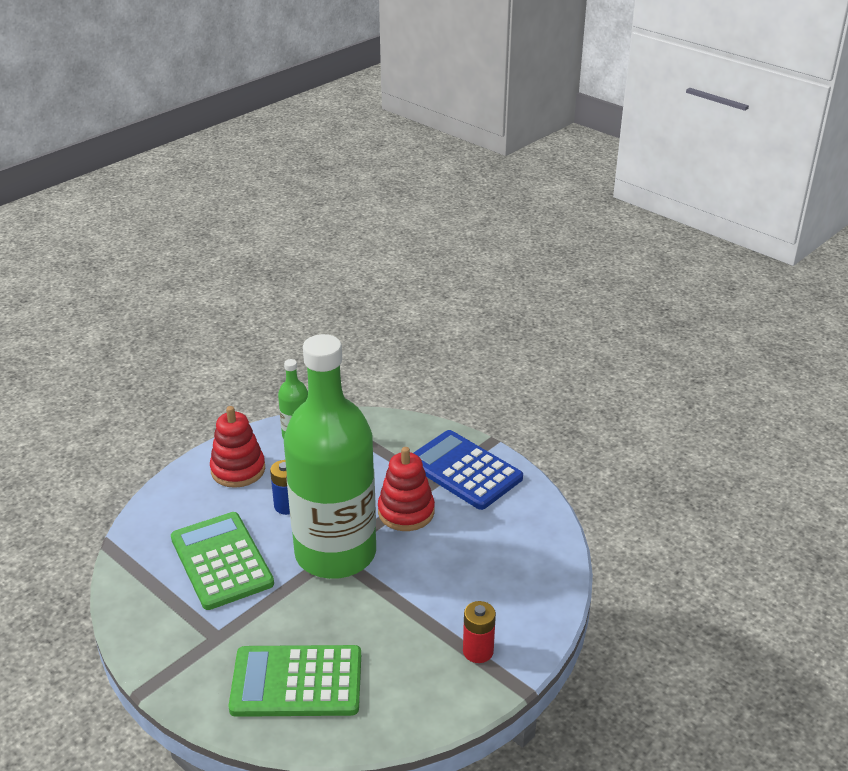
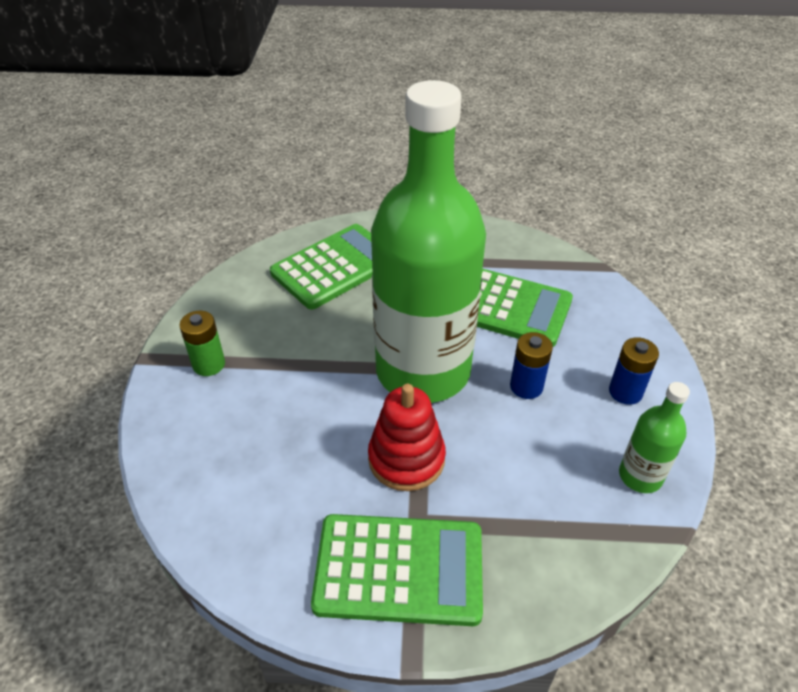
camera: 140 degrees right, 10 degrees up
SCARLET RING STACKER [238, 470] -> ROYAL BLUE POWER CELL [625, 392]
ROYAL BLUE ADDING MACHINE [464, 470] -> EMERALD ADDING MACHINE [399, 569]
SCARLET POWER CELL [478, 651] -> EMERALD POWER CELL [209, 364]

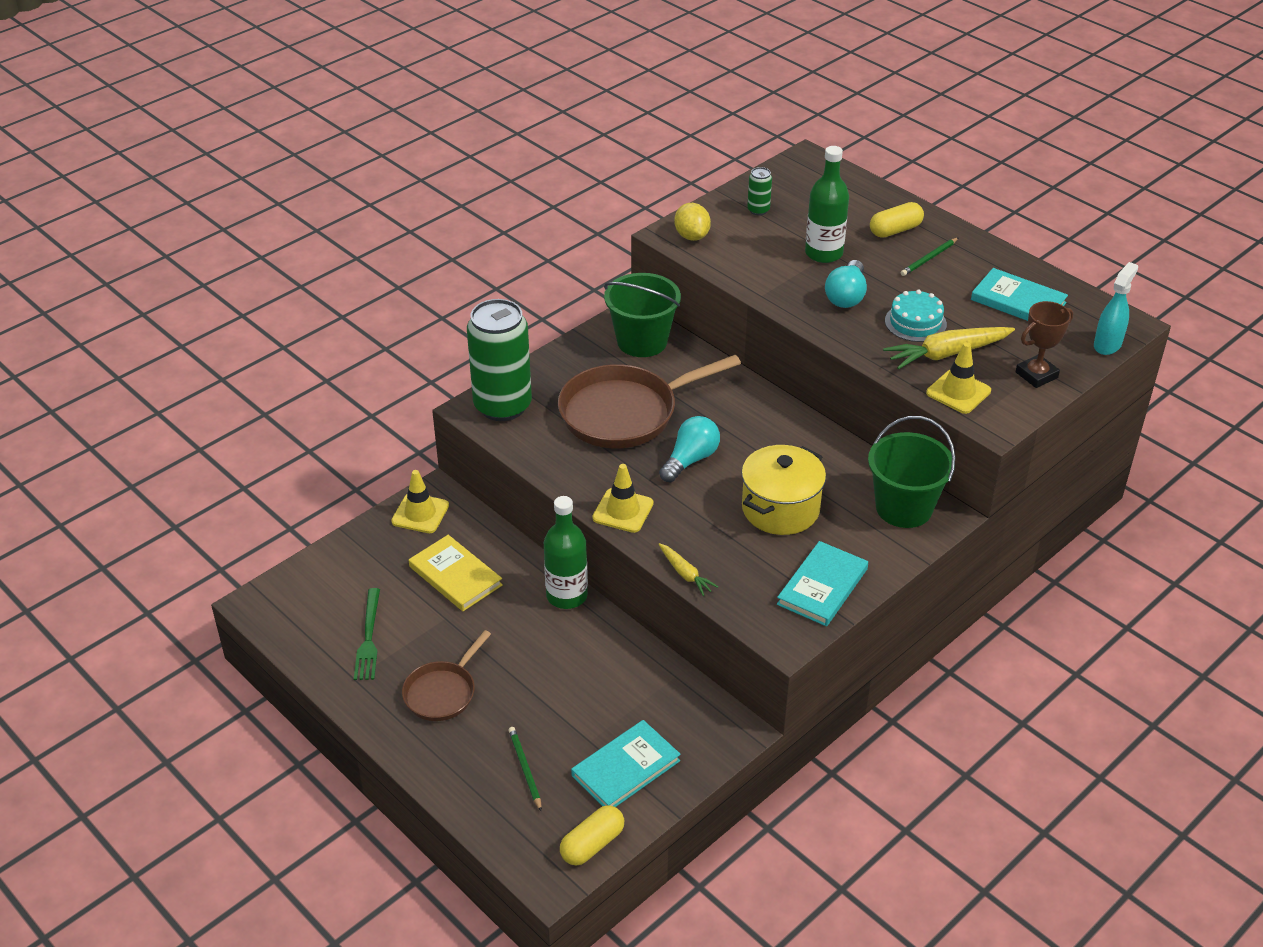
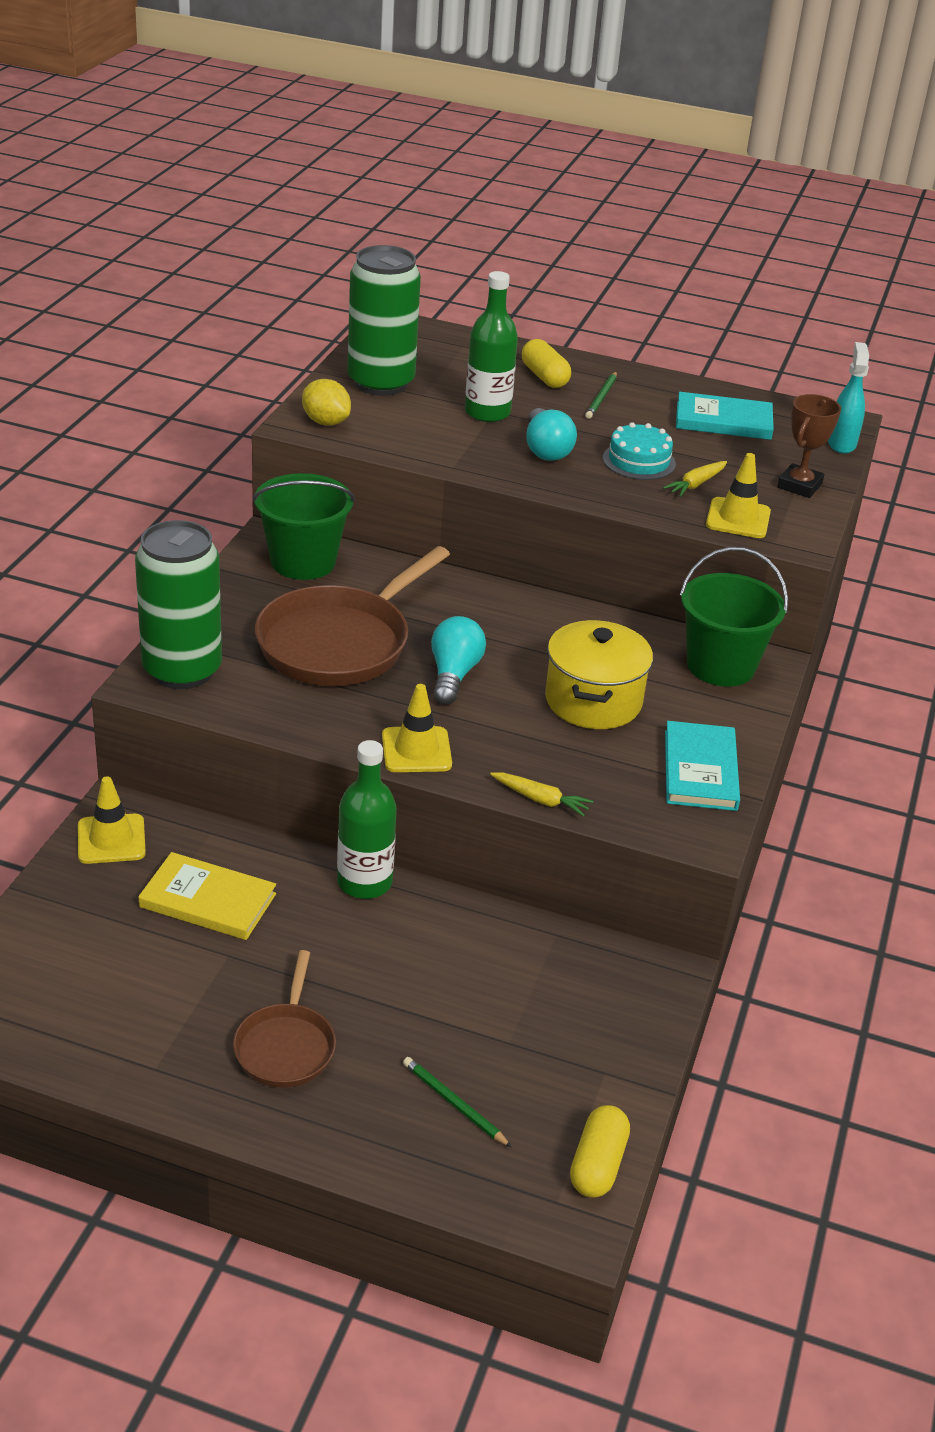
camera: 30 degrees left, 5 degrees down
EMERALD CAN [758, 210] -> EMERALD CAN [381, 383], x2.42
BRIGHT YELLOW PILL [895, 230] -> BRIGHT YELLOW PILL [544, 377], 60 degrees counterclockwise
BRIGHT YELLOW CARROT [947, 354] -> BRIGHT YELLOW CARROT [696, 484], x0.56
EMERALD TABLE FORK [368, 638] -> none
TEAL HARDBACK [626, 768] -> none

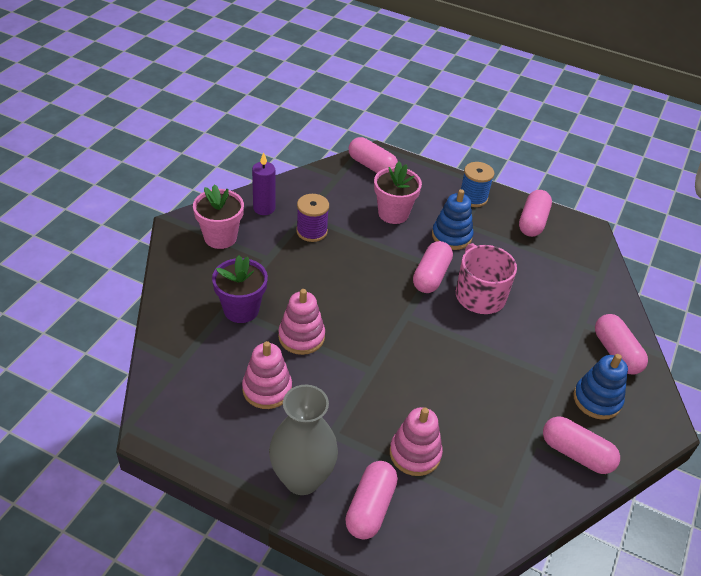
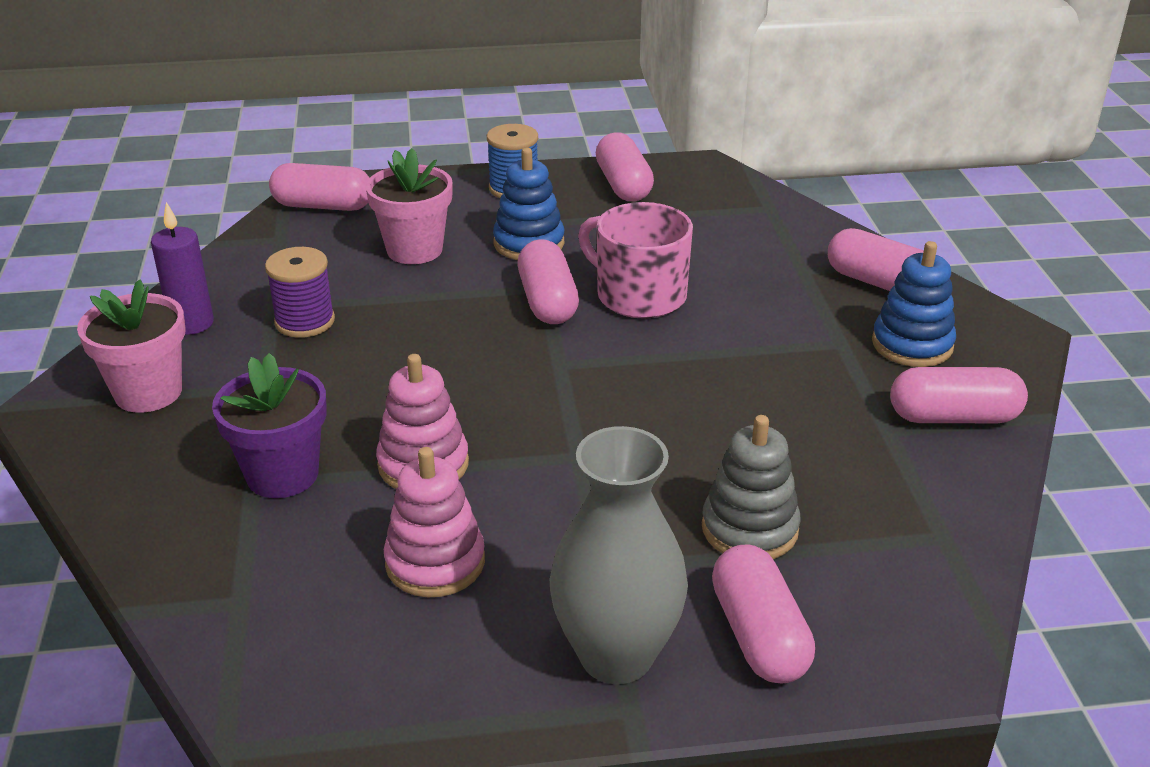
camera: 30 degrees left, 10 degrees down
PINK RING STACKER [415, 453] -> ASH-GREY RING STACKER [749, 529]

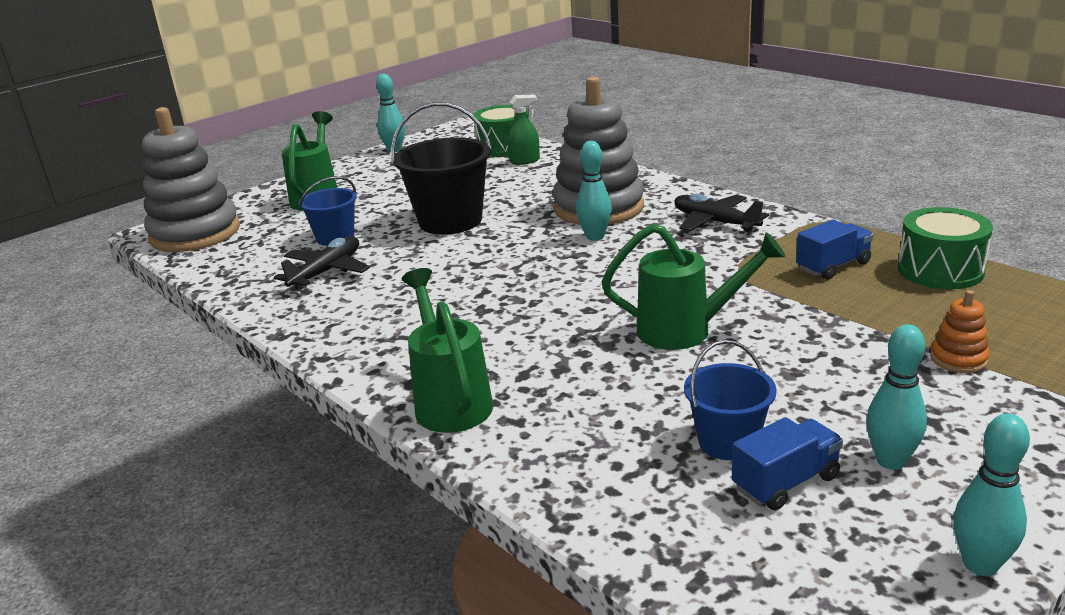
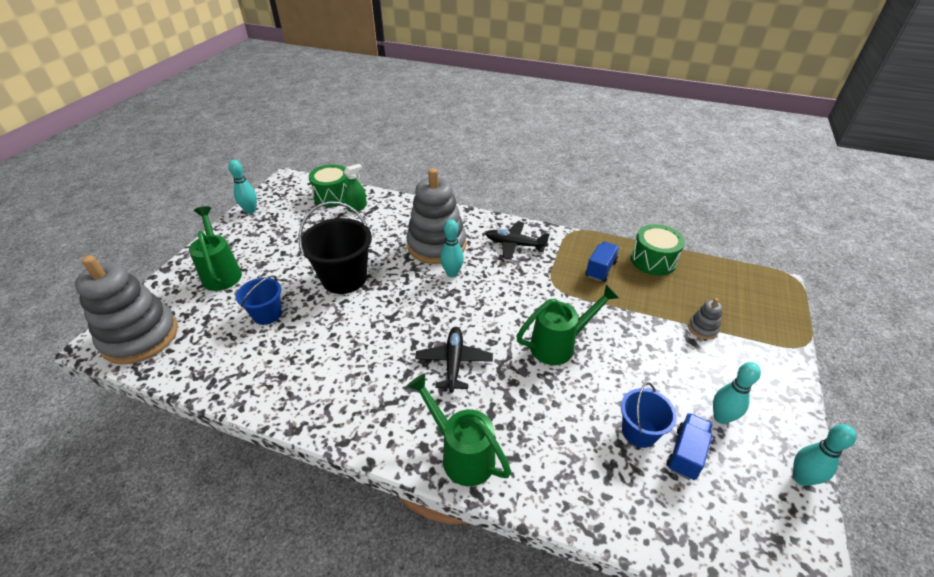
camera: 30 degrees left, 15 degrees up
BLACK TOY PLANE [327, 271] -> BLACK TOY PLANE [454, 362], relocated
ORANGE RING STACKER [958, 359] -> ASH-GREY RING STACKER [702, 328]

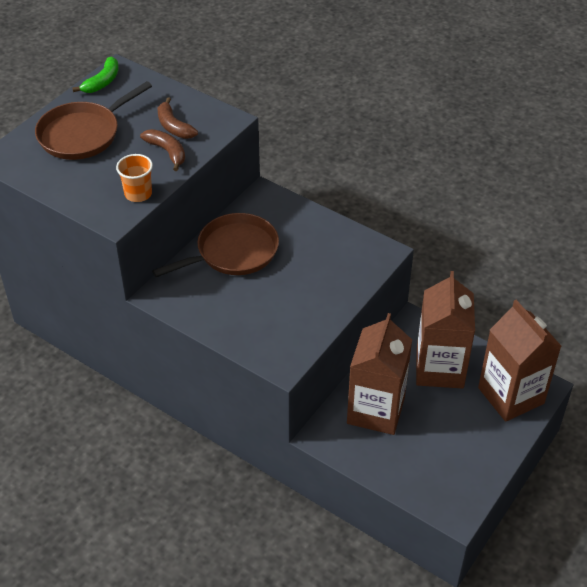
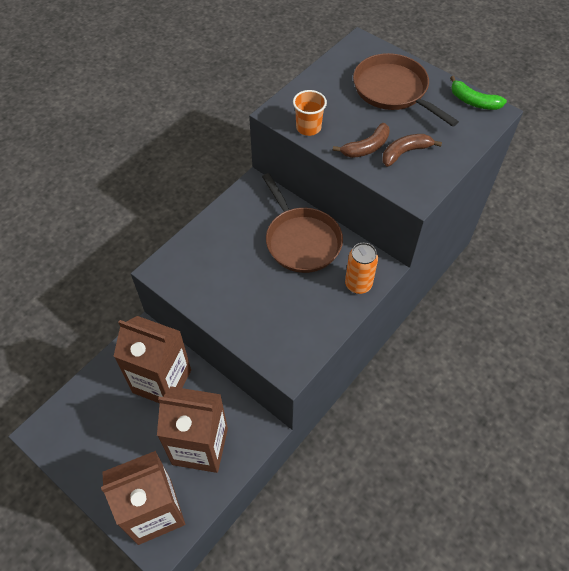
camera: 95 degrees right, 10 degrees up
none -> ORANGE CAN [358, 284]

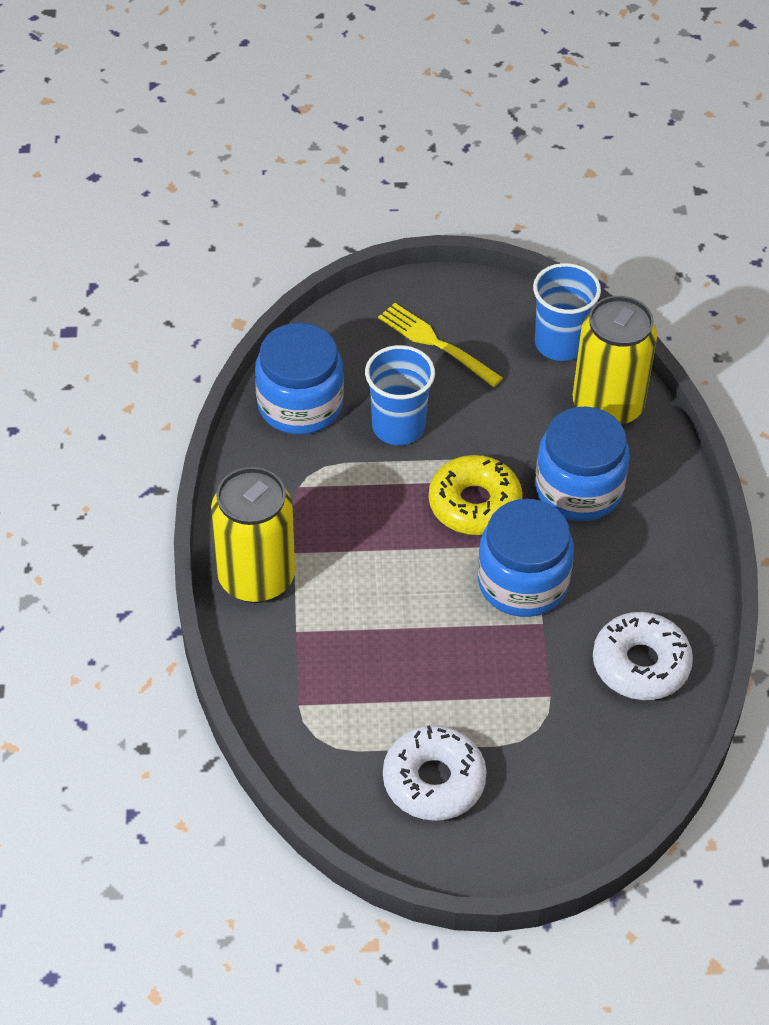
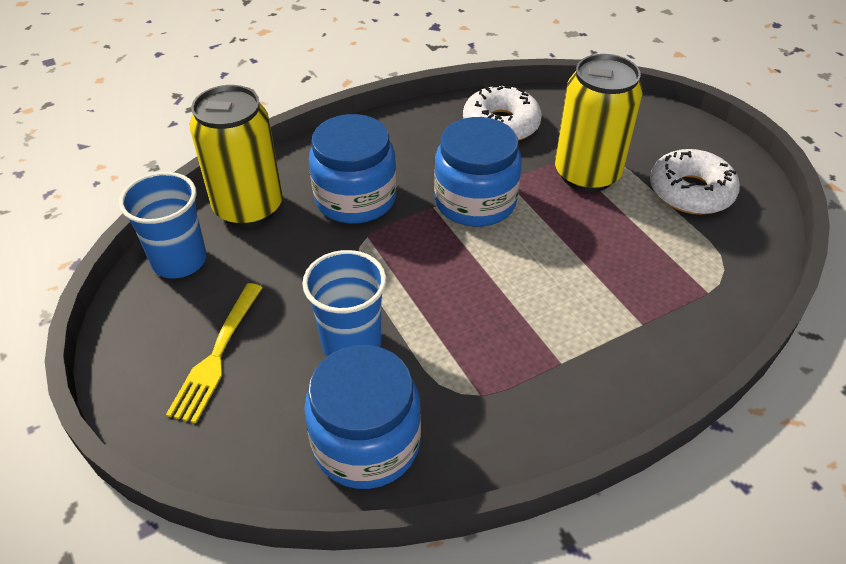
camera: 115 degrees left, 5 degrees down
BRIGHT YELLOW DOUGHNUT [474, 504] -> none
BRIGHT YELLOW CAN [256, 578] -> BRIGHT YELLOW CAN [587, 174], relocated

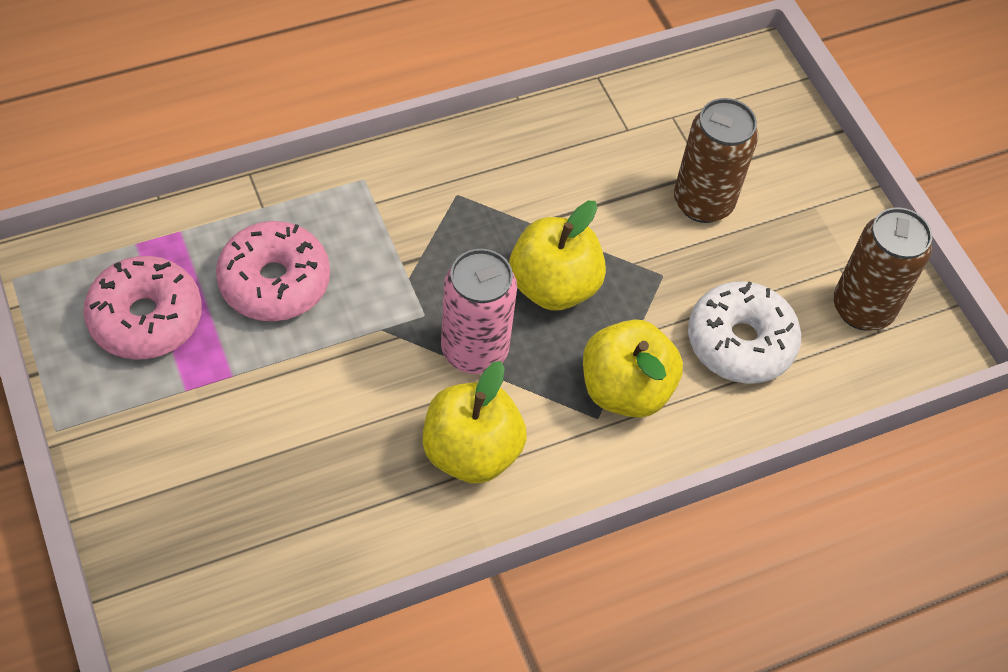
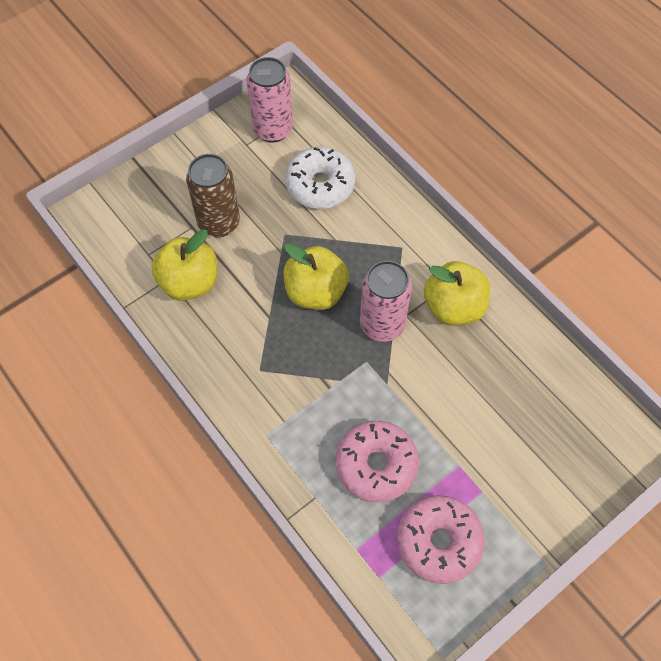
camera: 100 degrees left, 5 degrees up
BROWN CAN [862, 308] -> PINK CAN [273, 130]
BRIGHT YELLOW APPLE [625, 389] -> BRIGHT YELLOW APPLE [189, 282], relocated

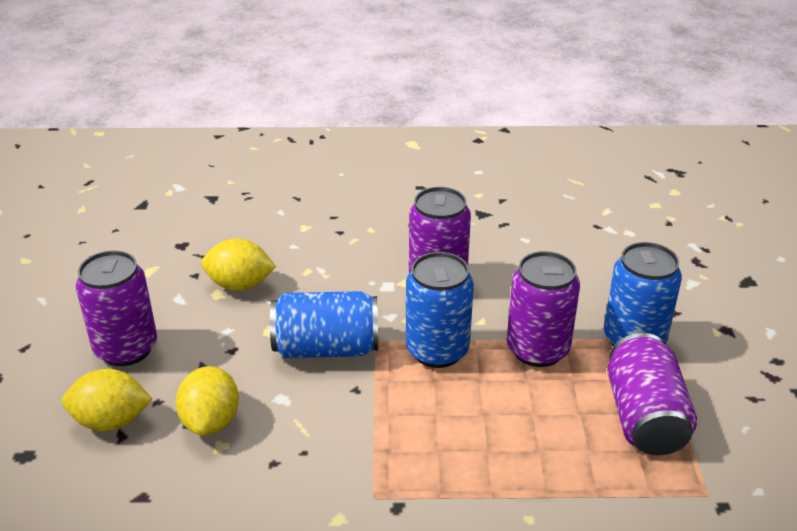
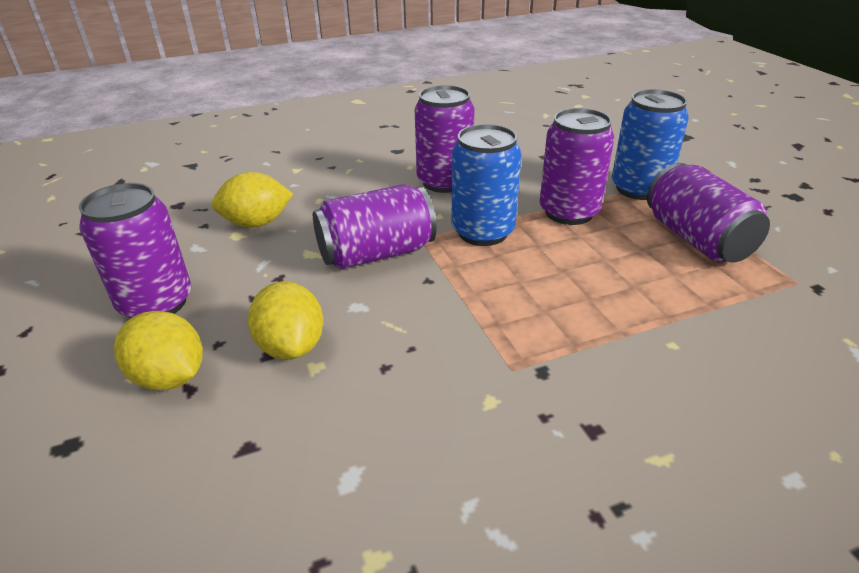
camera: 20 degrees left, 0 degrees up
ROYAL BLUE CAN [326, 348] -> PURPLE CAN [376, 253]
BRIGHT YELLOW CITRUS FRUIT [111, 421] -> BRIGHT YELLOW CITRUS FRUIT [170, 377], 60 degrees clockwise

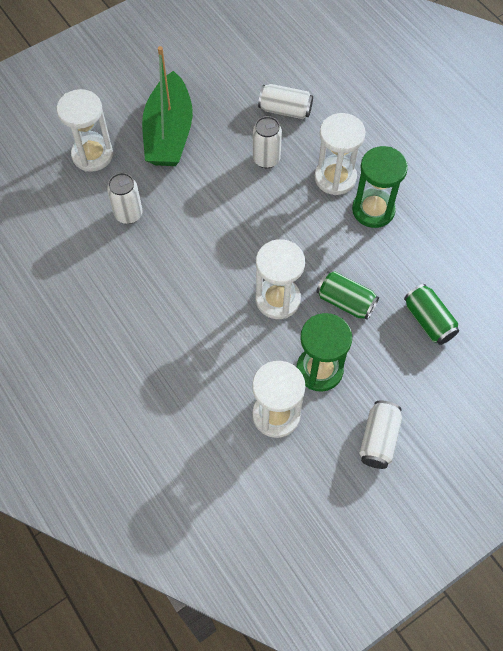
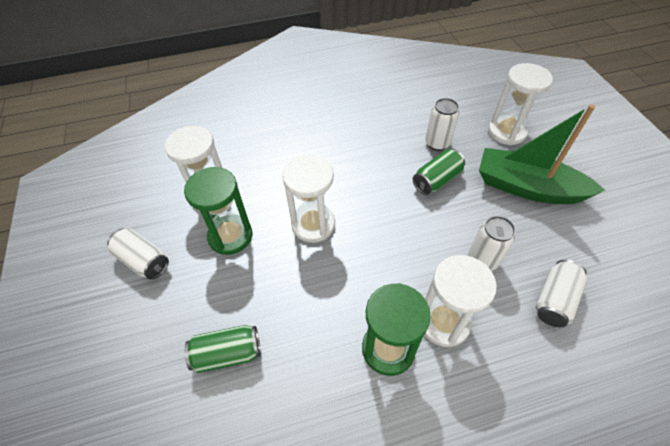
camera: 110 degrees right, 10 degrees down
EMERALD CAN [345, 302] -> EMERALD CAN [436, 180], relocated

